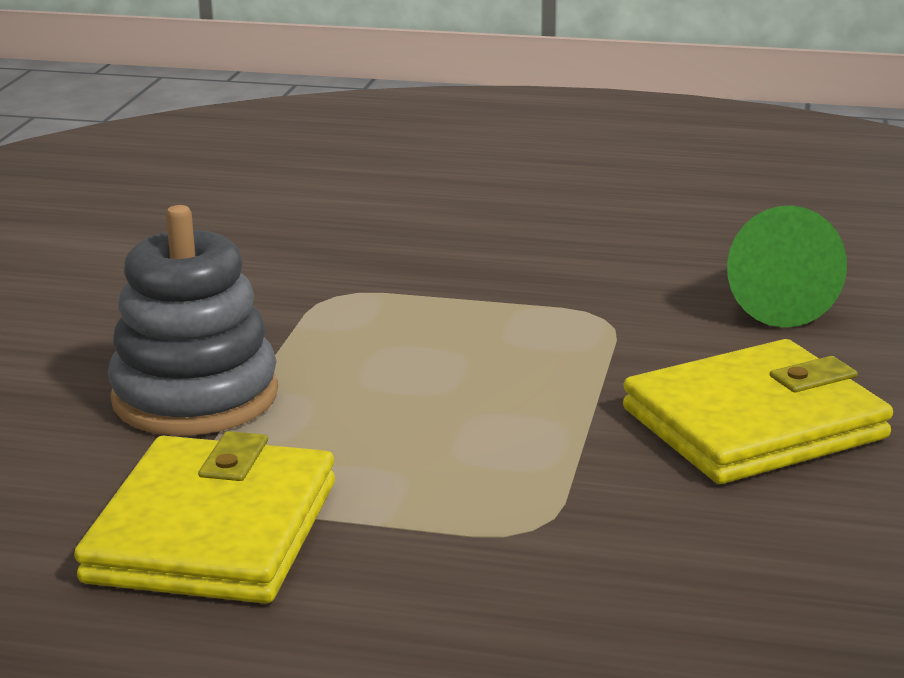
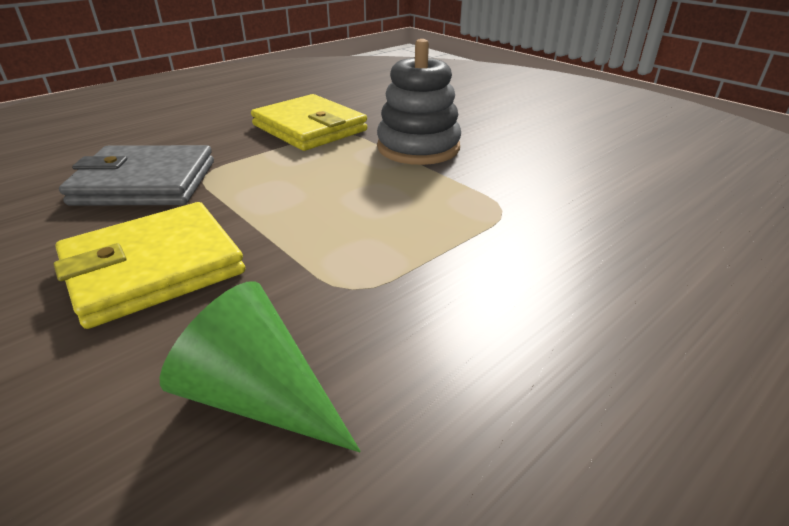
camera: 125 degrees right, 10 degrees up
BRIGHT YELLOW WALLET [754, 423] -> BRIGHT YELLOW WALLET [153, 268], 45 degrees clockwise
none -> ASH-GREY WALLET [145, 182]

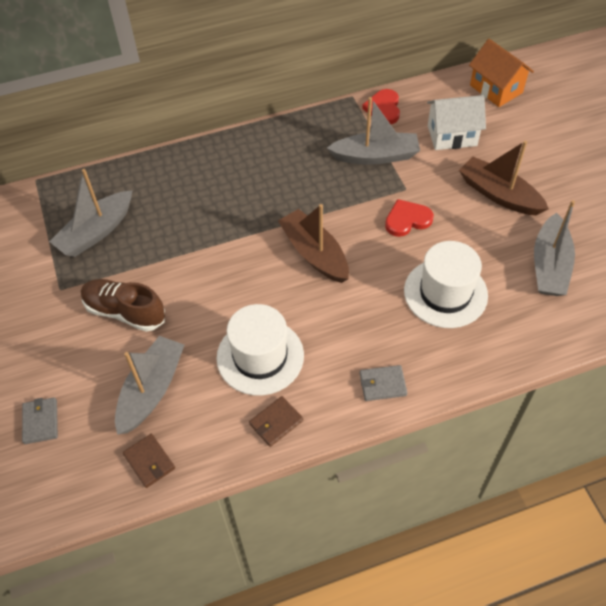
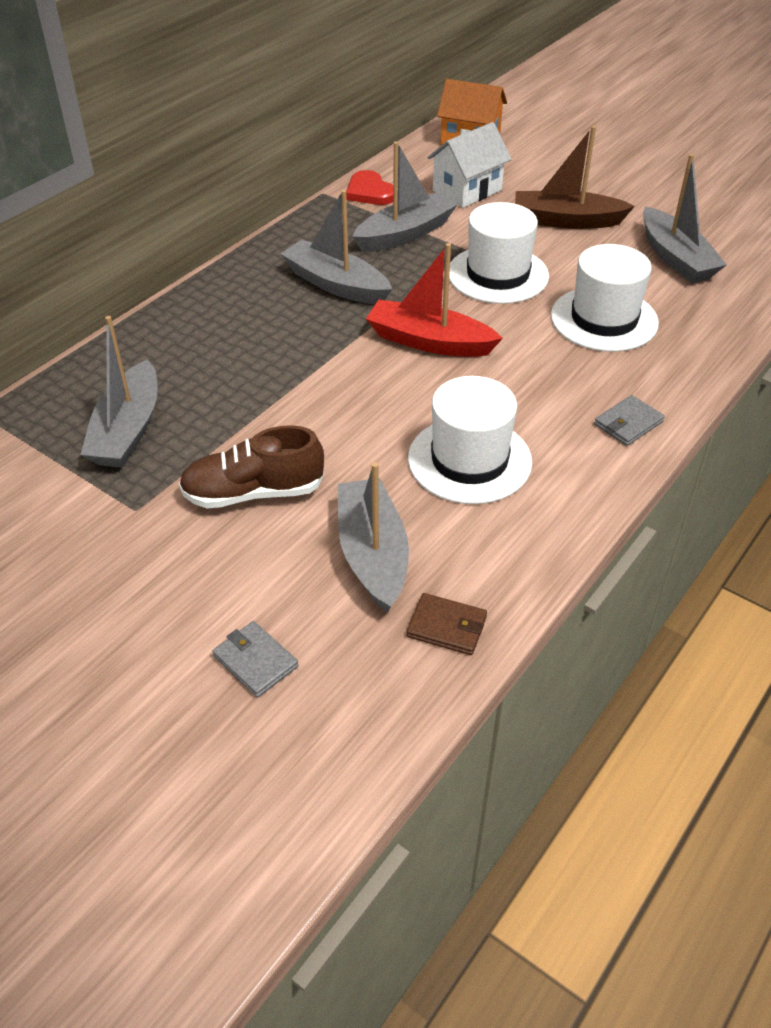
camera: 35 degrees left, 10 degrees down
SCARLET HEART [407, 220] -> SNOW-WHITE HAT [498, 274]
BROWN BOAT [314, 253] -> SCARLET BOAT [429, 342]
BROWN WALLET [276, 422] -> none
none -> ASH-GREY BOAT [336, 284]

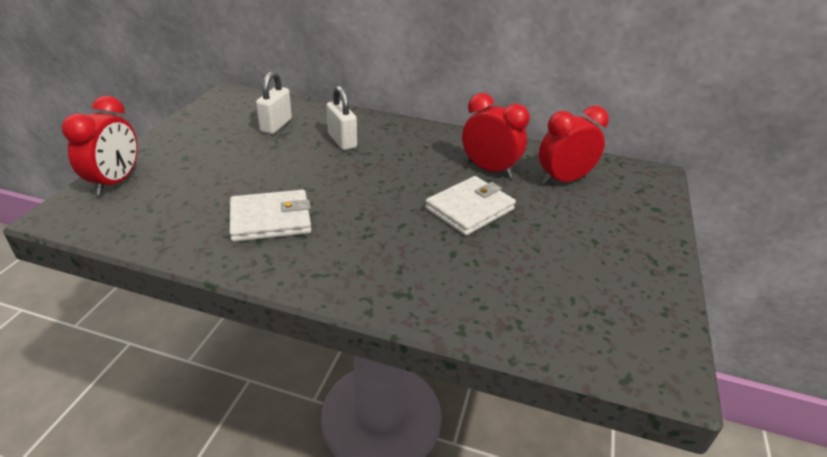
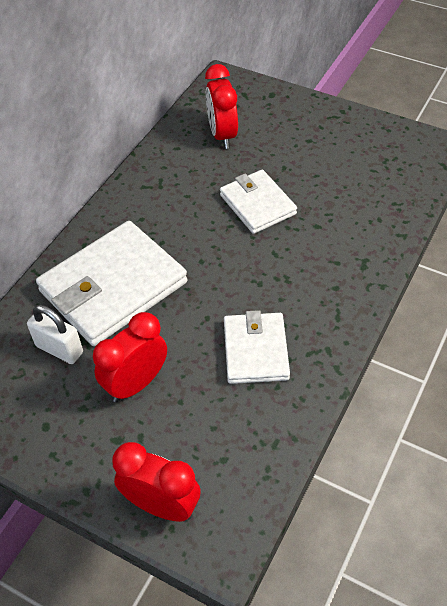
camera: 75 degrees left, 15 degrees up
SNOW-WHITE LOCK [342, 141] -> SNOW-WHITE WALLET [113, 287]
SCARLET CLOCK [489, 169] -> SCARLET CLOCK [136, 383], relocated

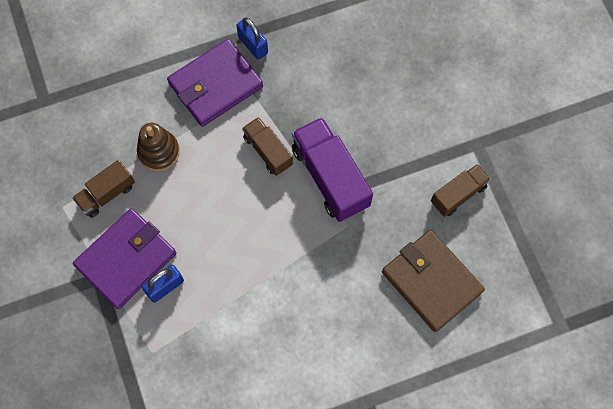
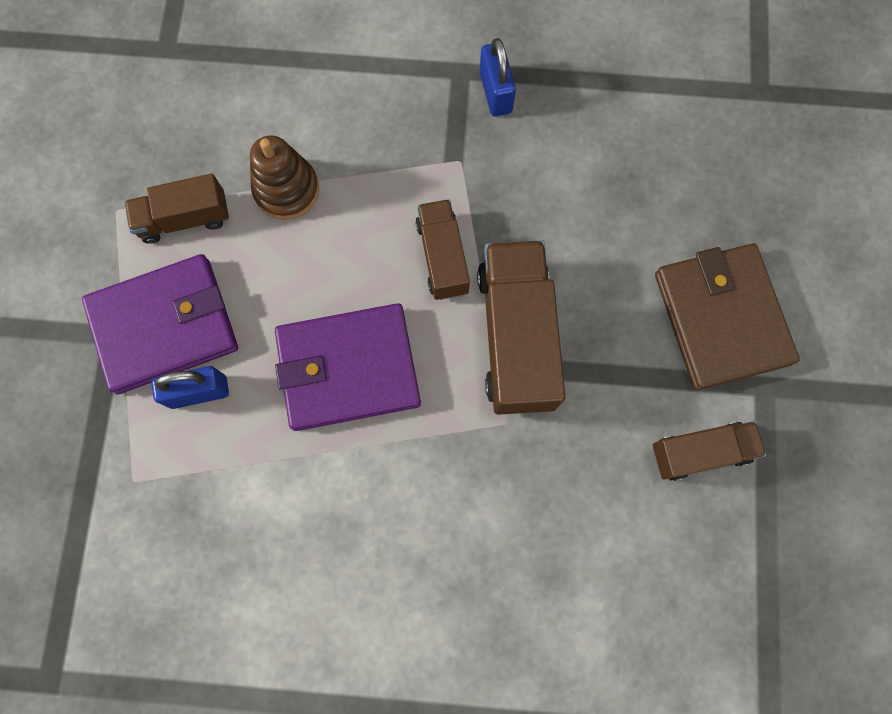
camera: 25 degrees right, 5 degrees up
PURPLE WALLET [215, 85] -> PURPLE WALLET [348, 368], relocated
PURPLE TRUCK [330, 177] -> BROWN TRUCK [516, 337]
BROWN WALLET [431, 281] -> BROWN WALLET [721, 318], relocated

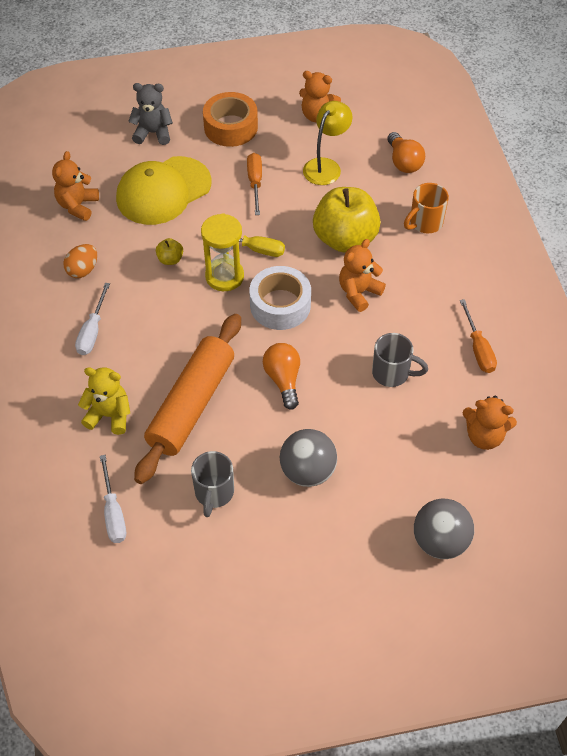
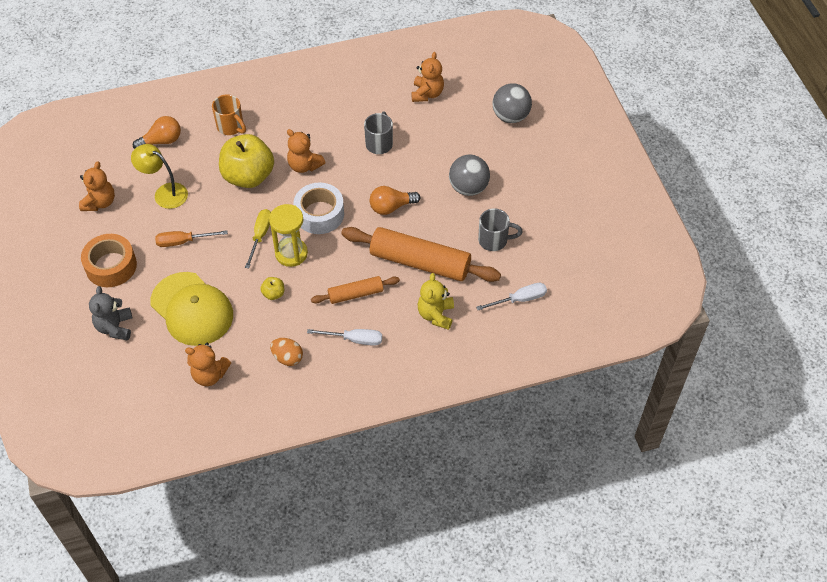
camera: 95 degrees left, 0 degrees up
ORANGE FLAT SCREWDRIVER [478, 348] -> none
none -> ORANGE DOUGH ROLLER [355, 294]

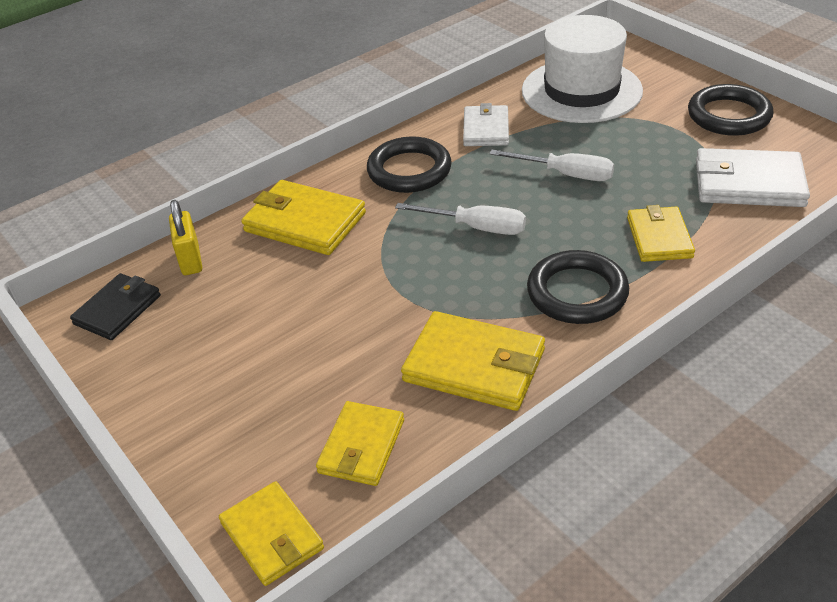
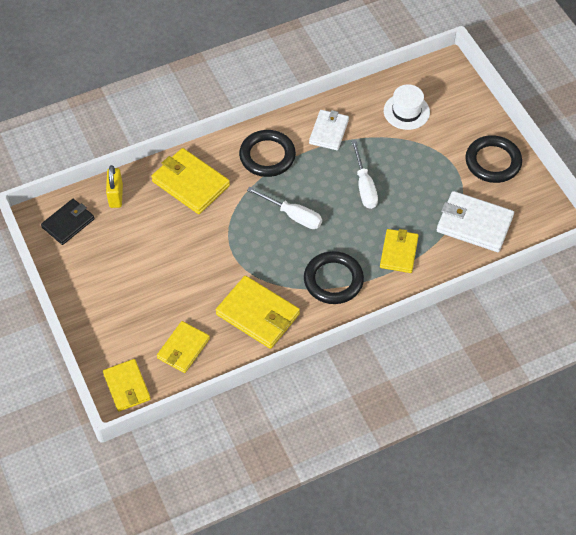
camera: 10 degrees right, 15 degrees up
SNOW-WHITE HAT [581, 91] -> SNOW-WHITE HAT [406, 111], x0.55
SNOW-WHITE FLAT SCREWDRIVER [565, 174] -> SNOW-WHITE FLAT SCREWDRIVER [364, 186], 45 degrees clockwise

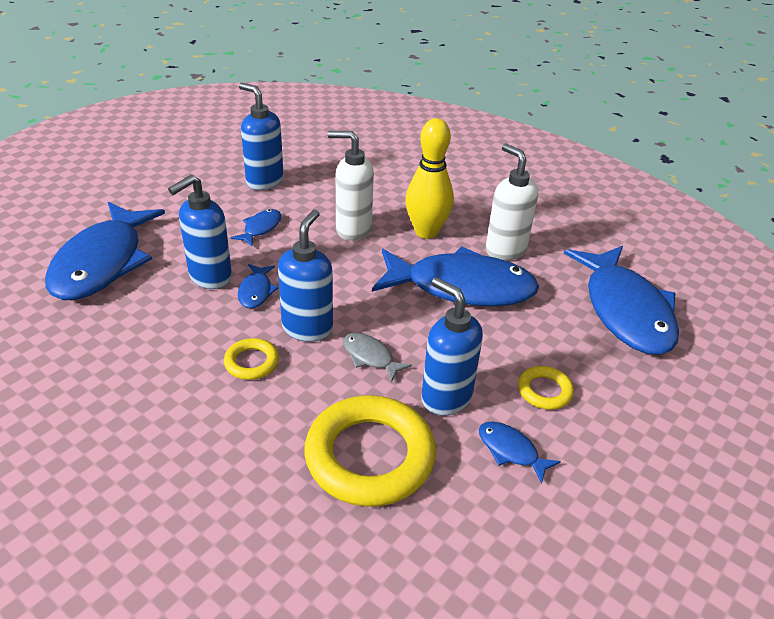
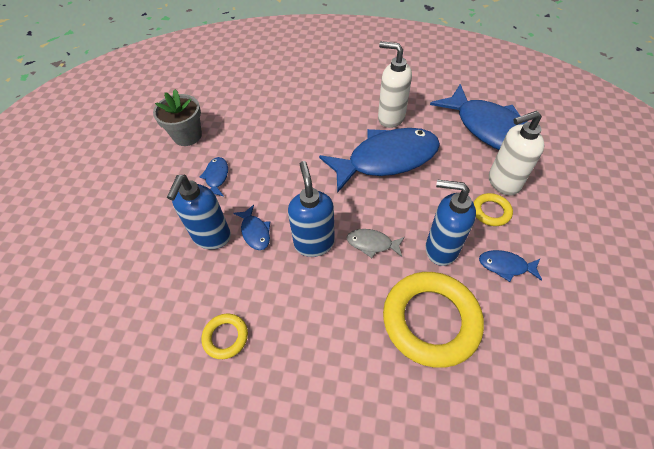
camera: 25 degrees left, 15 degrees up
ROYAL BLUE SOAP PUMP [264, 181] -> ASH-GREY FLOWER POT [187, 136]
BRIGHT YELLOW BOWLING PIN [426, 232] -> none
SNOW-WHITE SOAP PUMP [352, 229] -> SNOW-WHITE SOAP PUMP [503, 182], relocated
ROYAL BLUE FISH FIGURE [103, 263] -> none
BRIGHT YELLOW HOOP [251, 362] -> BRIGHT YELLOW HOOP [225, 337], relocated

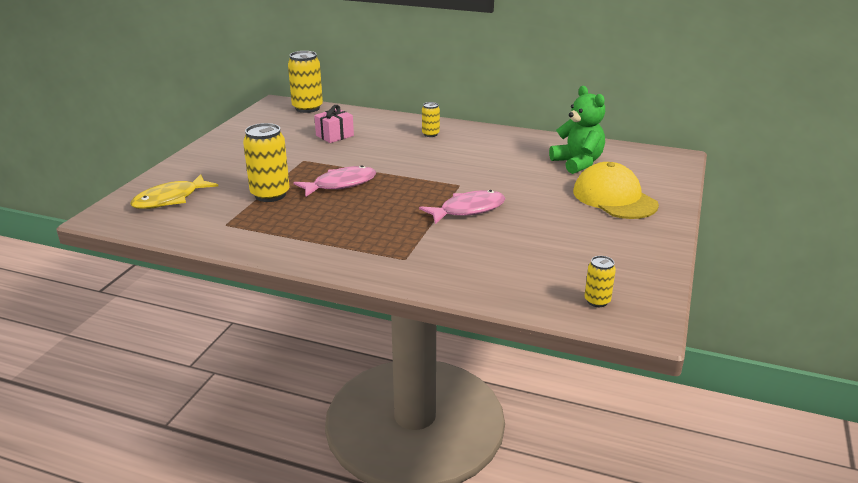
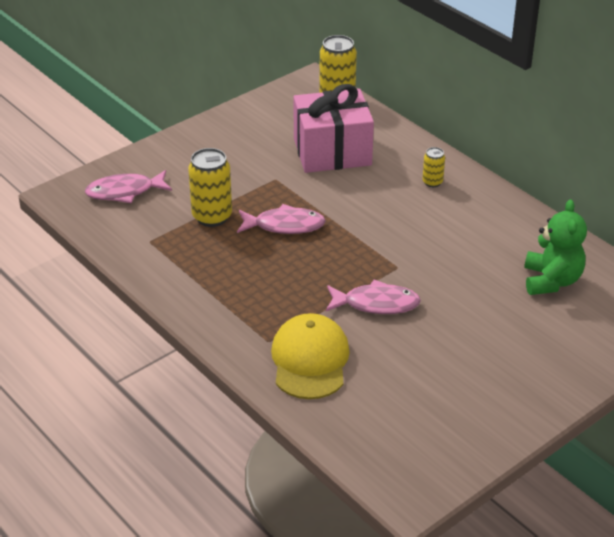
camera: 30 degrees right, 10 degrees up
PINK PRESENT [334, 135] -> PINK PRESENT [332, 152], x2.08
BRIGHT YELLOW BASEBALL CAP [614, 198] -> BRIGHT YELLOW BASEBALL CAP [310, 360], relocated
BRIGHT YELLOW FISH FIGURE [170, 199] -> PINK FISH FIGURE [125, 192]
BRIGHT YELLOW CAN [597, 301] -> none

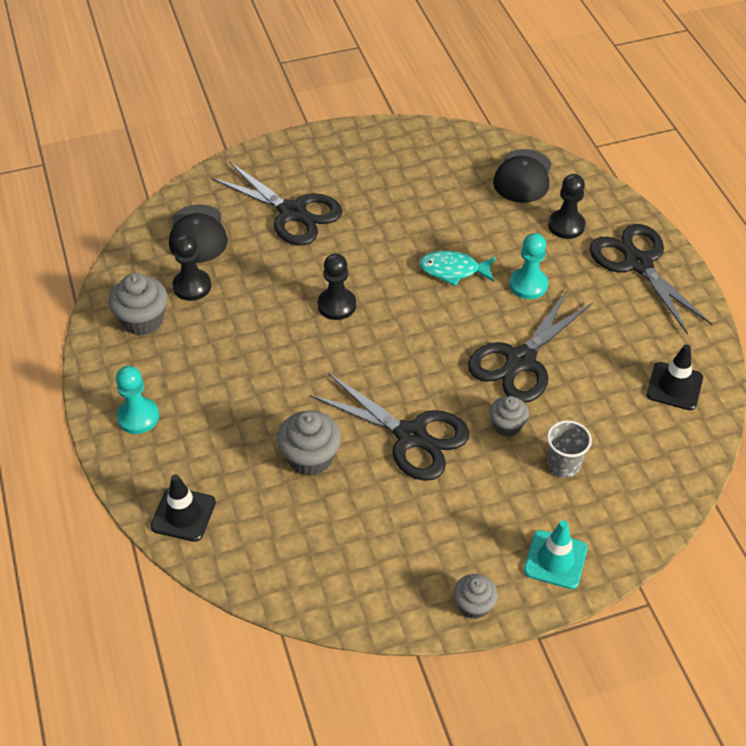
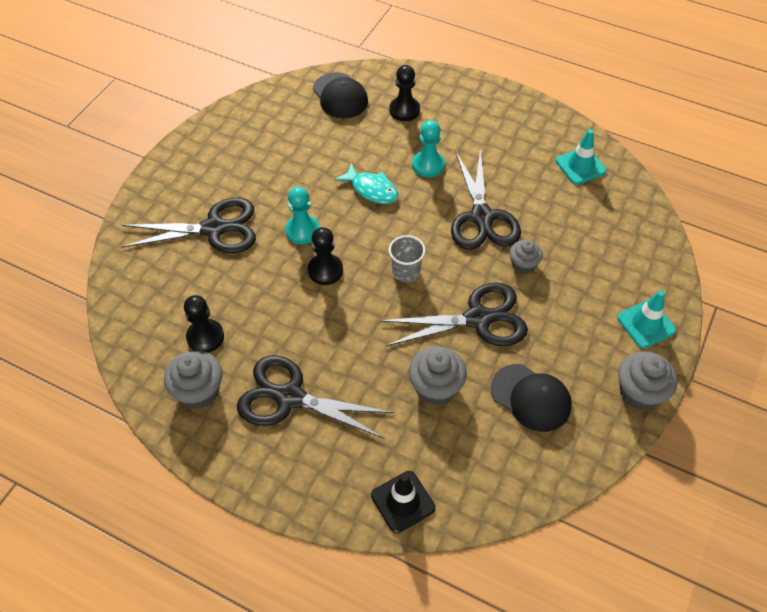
camera: 45 degrees left, 5 degrees up
BLACK BASEBALL CAP [197, 234] -> BLACK BASEBALL CAP [531, 398], relocated
BLACK SCISSORS [638, 263] -> BLACK SCISSORS [289, 397], relocated
TEAL FISH FIGURE [453, 270] -> TEAL FISH FIGURE [371, 189], 105 degrees counterclockwise
BLACK ROAD CONE [674, 386] -> TEAL ROAD CONE [580, 166]
TEAL PAWN [138, 417] -> TEAL PAWN [302, 230], relocated
ASH-GREY TUMBLER [563, 464] -> ASH-GREY TUMBLER [406, 272], relocated
ASH-GREY MUFFIN [474, 605] -> ASH-GREY MUFFIN [639, 392], x1.58

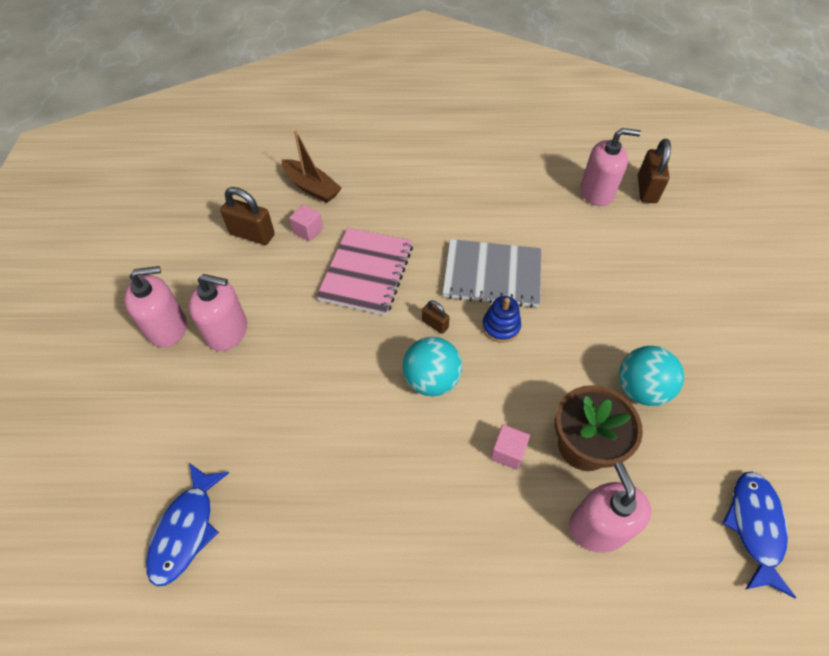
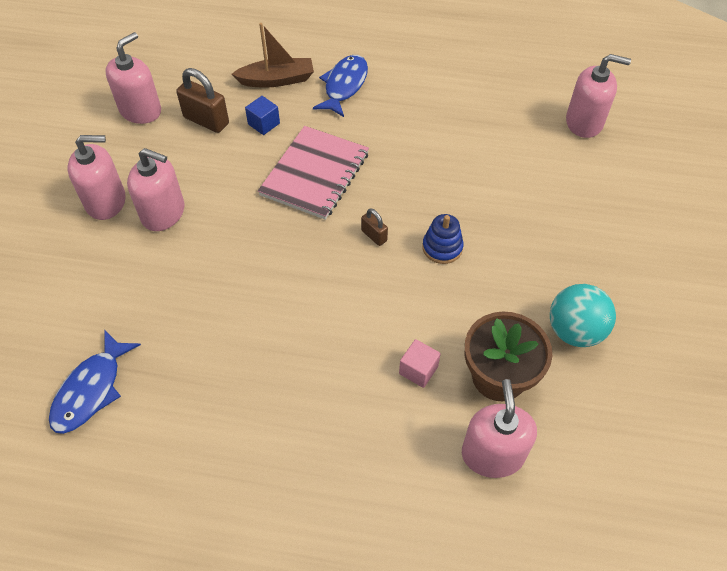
camera: 10 degrees right, 0 degrees up
BROWN BOAT [312, 187] -> BROWN BOAT [277, 80], 60 degrees counterclockwise
BROWN LOCK [647, 189] -> none
PINK SOLID CUBE [308, 230] -> ROYAL BLUE SOLID CUBE [264, 124]
ASH-GREY EXERCISE BOOK [492, 275] -> none
TEAL PLAY BALL [431, 380] -> none
ROYAL BLUE FISH FIGURE [755, 527] -> ROYAL BLUE FISH FIGURE [344, 86], relocated
none -> PINK SOAP PUMP [140, 110]

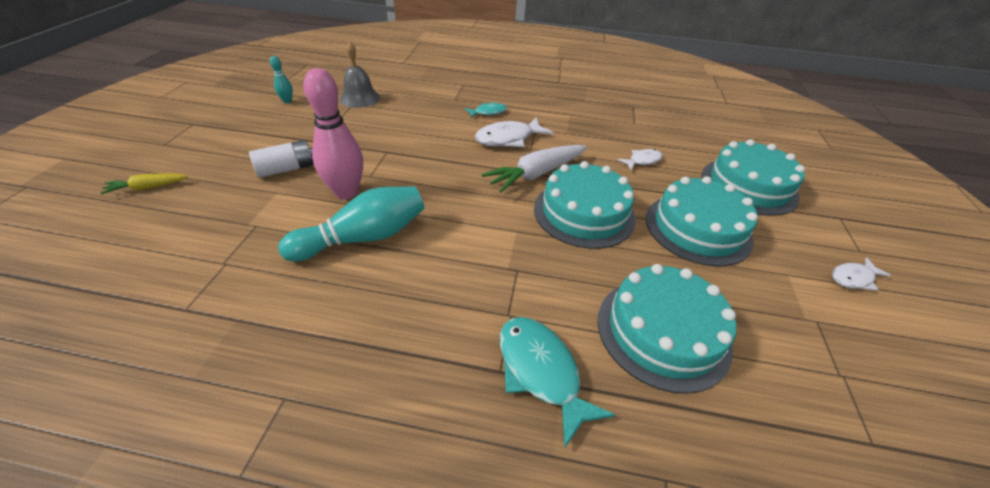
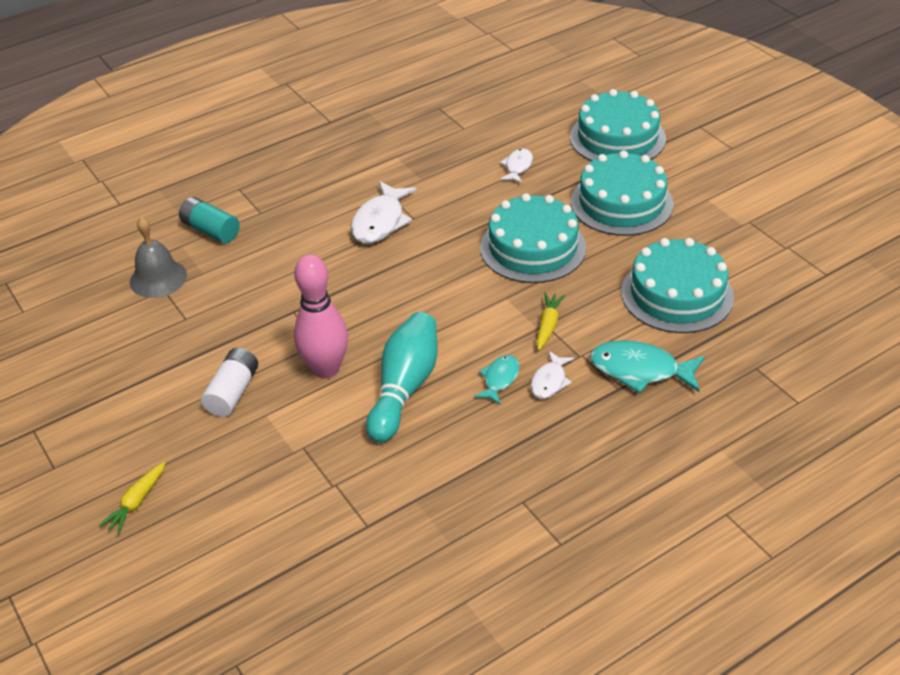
camera: 40 degrees left, 0 degrees up
TEAL BOWLING PIN [287, 101] -> none
TEAL FISH FIGURE [488, 112] -> TEAL FISH FIGURE [500, 379], relocated
SNOW-WHITE CARROT [536, 174] -> none
SNOW-WHITE FISH FIGURE [853, 278] -> SNOW-WHITE FISH FIGURE [549, 381], relocated
none -> TEAL POWER CELL [211, 230]
none -> BRIGHT YELLOW CARROT [548, 325]

